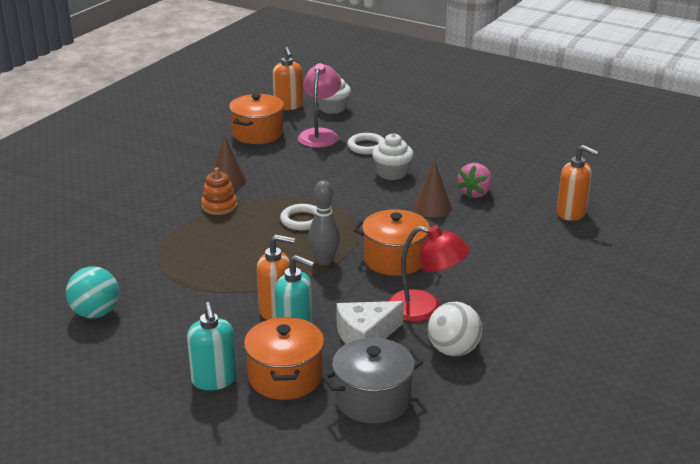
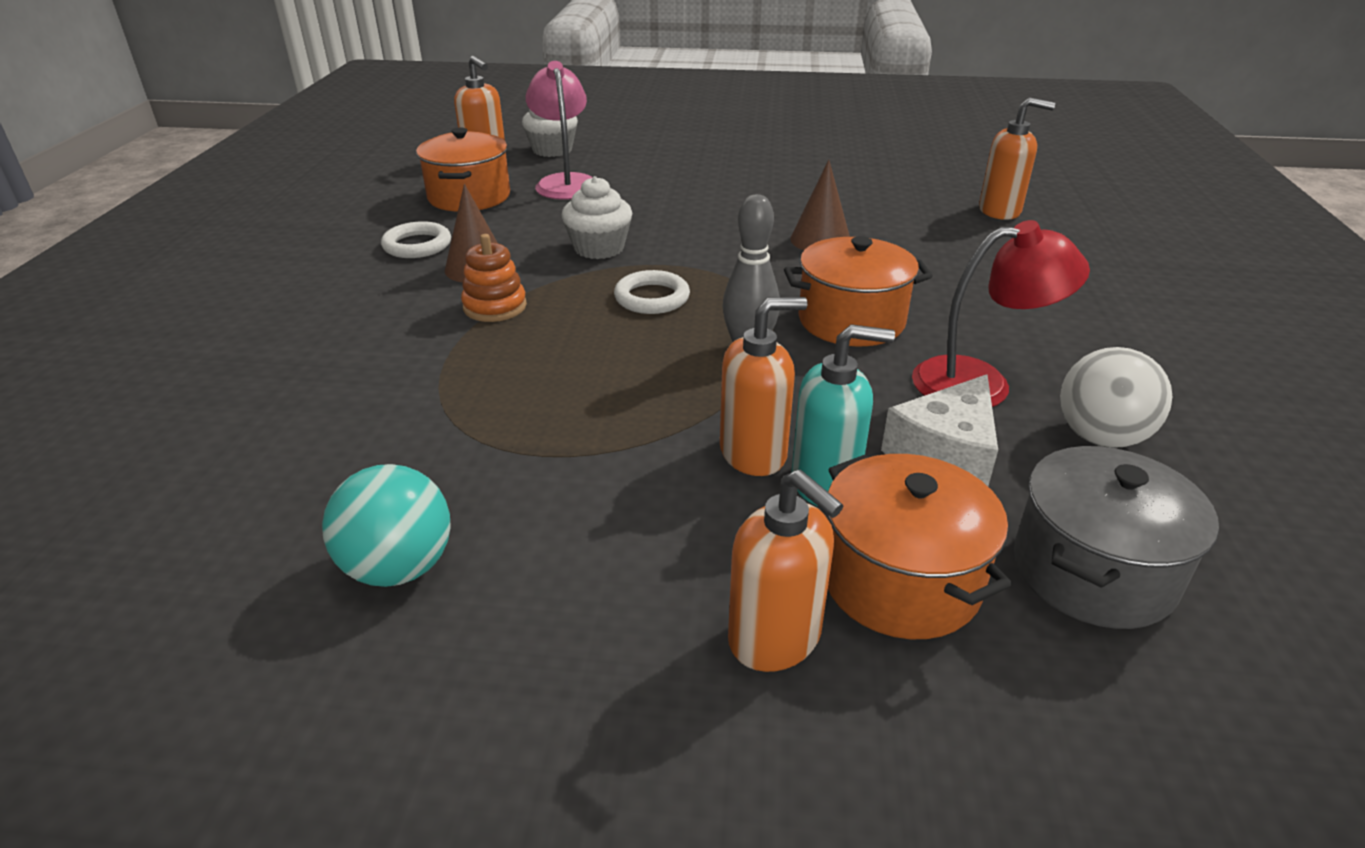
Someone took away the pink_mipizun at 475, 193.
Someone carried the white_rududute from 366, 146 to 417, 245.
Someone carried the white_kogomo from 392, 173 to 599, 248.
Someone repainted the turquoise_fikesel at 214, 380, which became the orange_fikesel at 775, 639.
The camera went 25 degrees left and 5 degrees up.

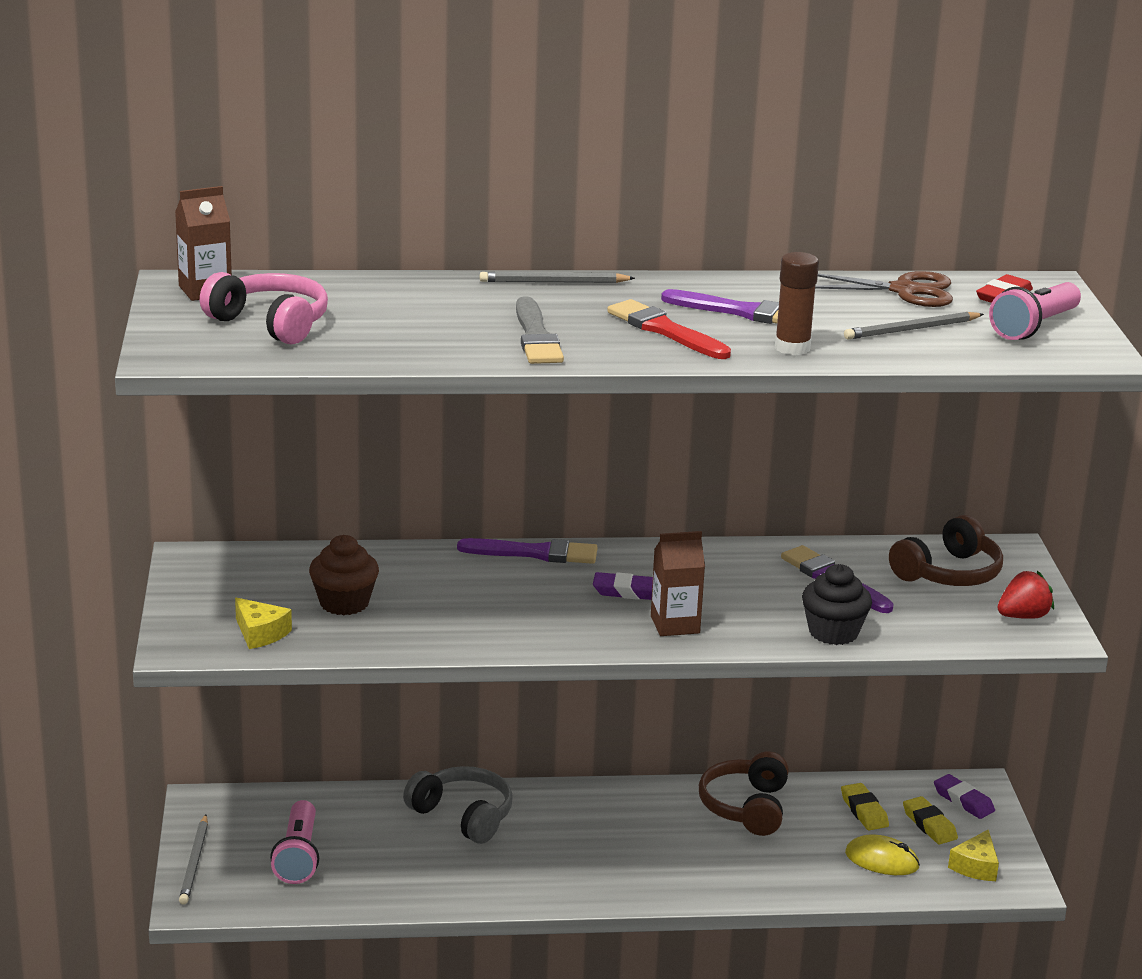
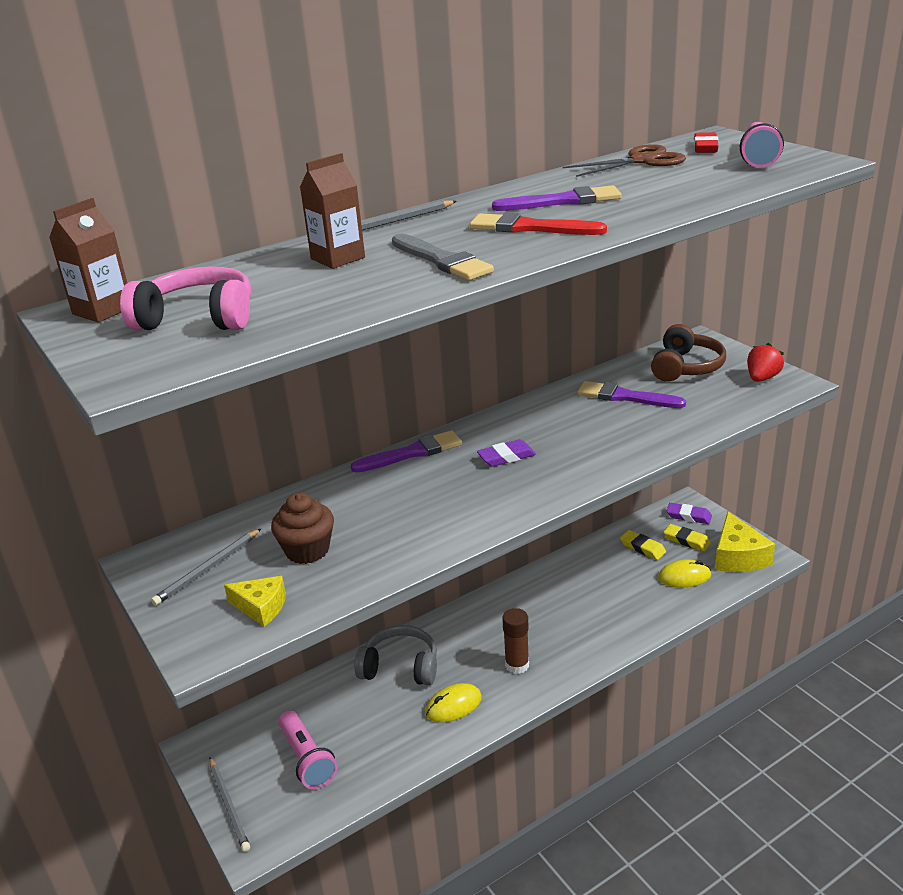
Someone took away the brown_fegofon at 746, 807.
Someone took away the black_kogomo at 833, 632.
Someone put down the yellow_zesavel at 453, 705.
Someone carried the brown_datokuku from 675, 624 to 338, 258.
Someone carried the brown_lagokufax from 792, 348 to 517, 665.
Someone carried the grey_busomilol from 911, 329 to 208, 569.
Someone scaled the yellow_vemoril at 975, 866 by 1.68.
The camera went 25 degrees left and 5 degrees up.

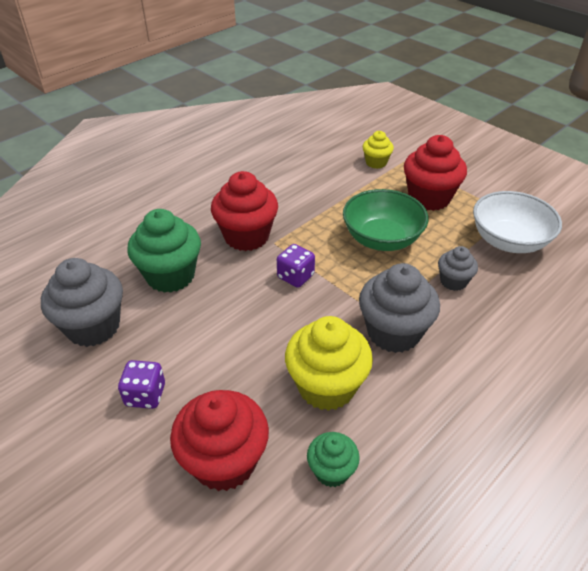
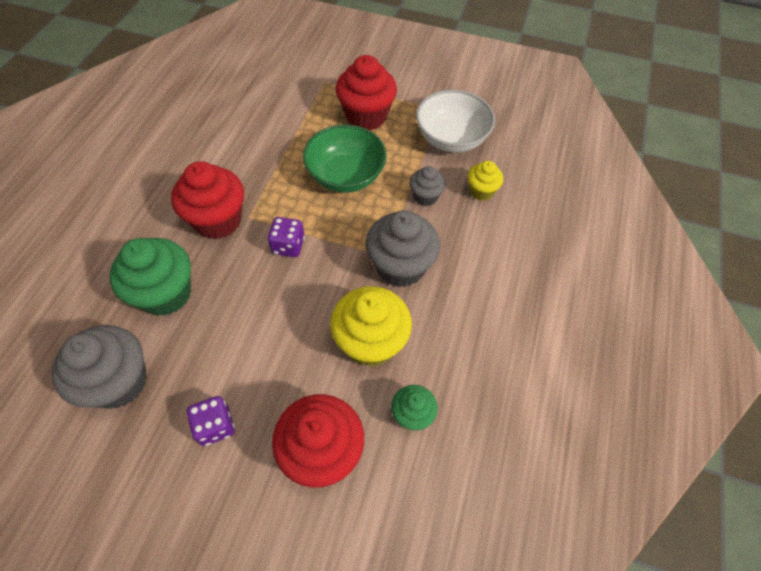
Someone carried the yellow_kogomo from 376, 162 to 481, 191.
The camera went 30 degrees left and 15 degrees up.

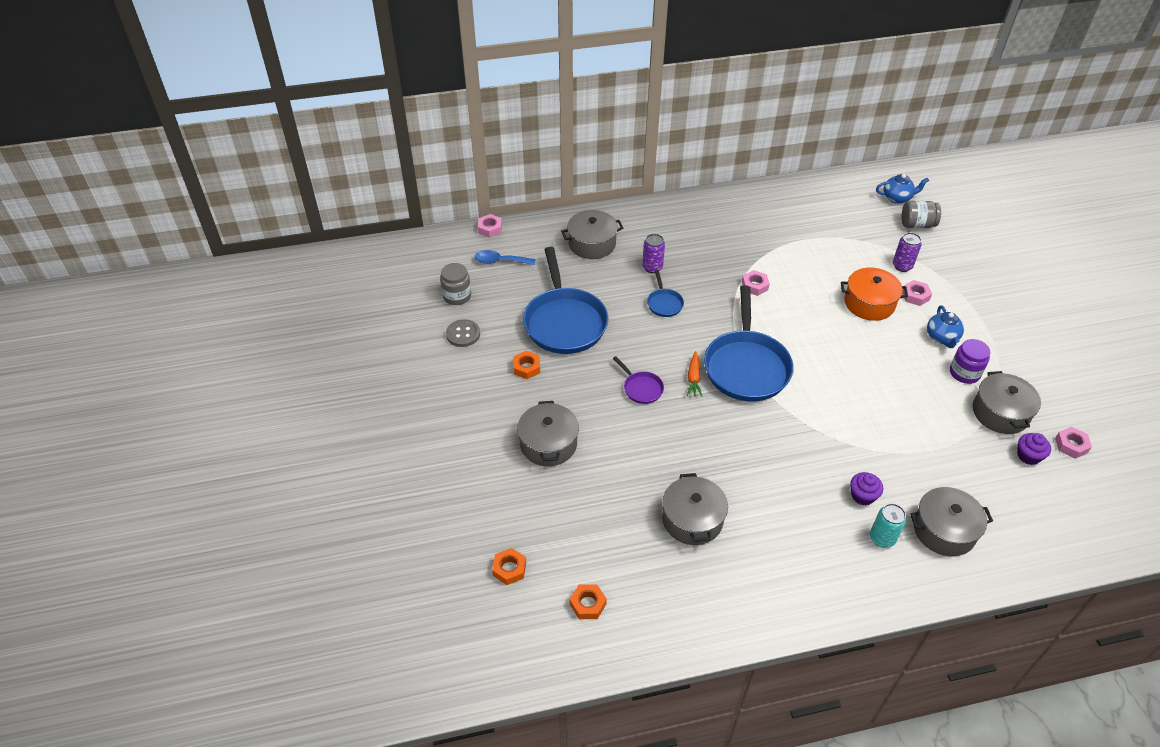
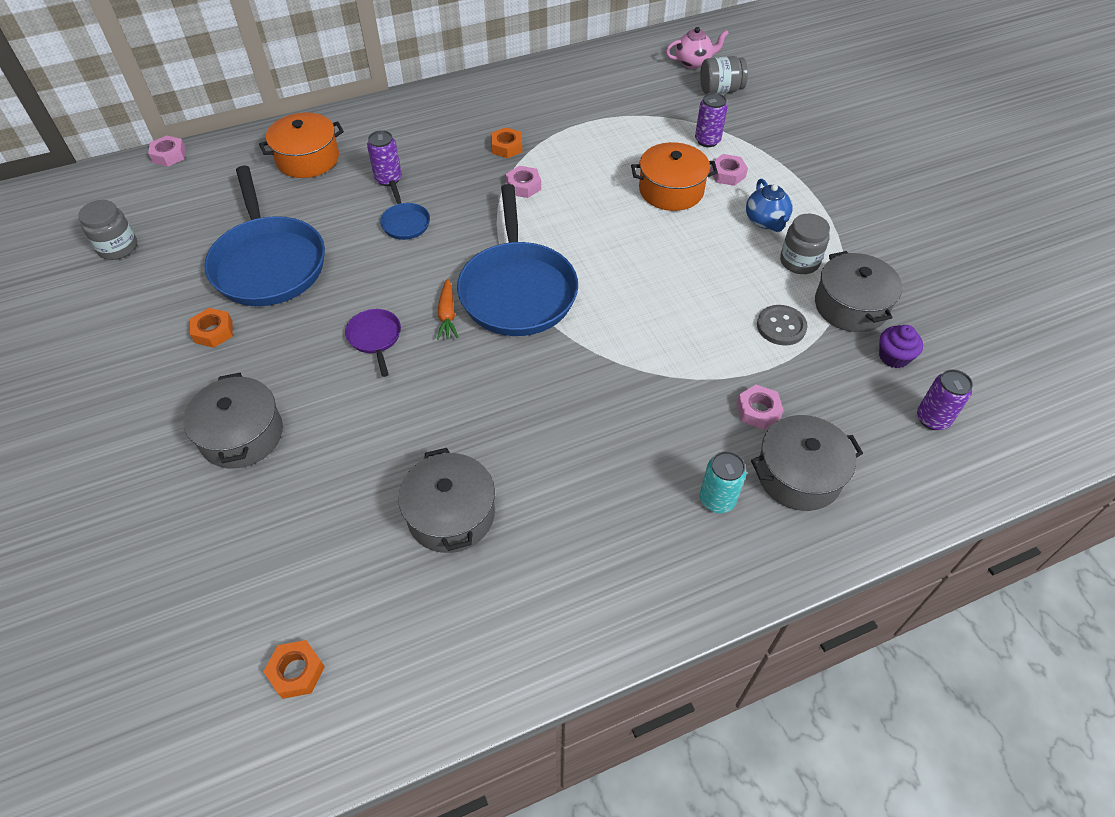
Someone took away the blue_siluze at 500, 261.
Someone took away the purple_kogomo at 862, 496.
Someone put down the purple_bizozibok at 932, 419.
Someone carried the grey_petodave from 463, 334 to 781, 326.
Someone carried the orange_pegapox from 509, 569 to 506, 147.
Someone carried the pink_pegapox from 1071, 445 to 758, 411.
Someone repainted the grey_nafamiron at 592, 244, which became the orange_nafamiron at 307, 159.
Someone repainted the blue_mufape at 897, 198, which became the pink_mufape at 693, 62.
Someone repainted the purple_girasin at 964, 373, which became the grey_girasin at 799, 261.
Someone rotated the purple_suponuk at 641, 388 by 150 degrees counterclockwise.
The camera went 10 degrees left and 5 degrees up.

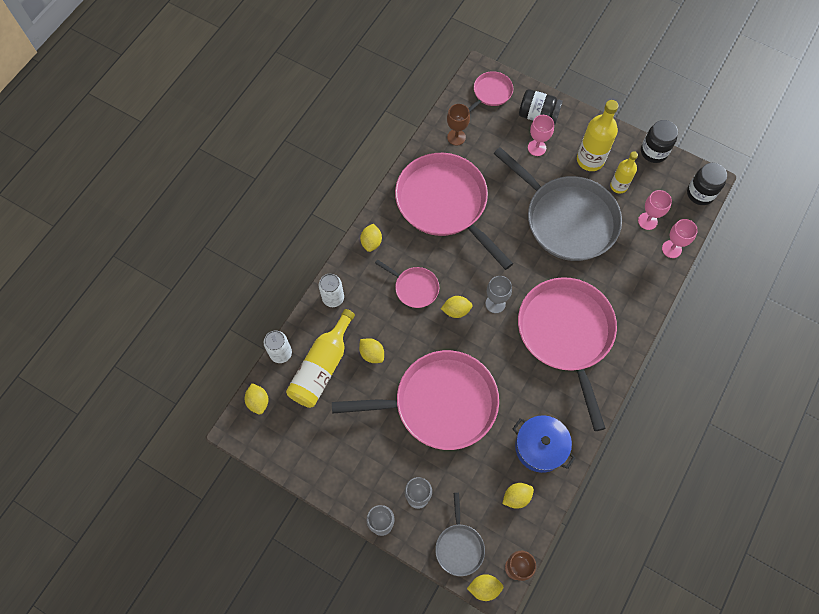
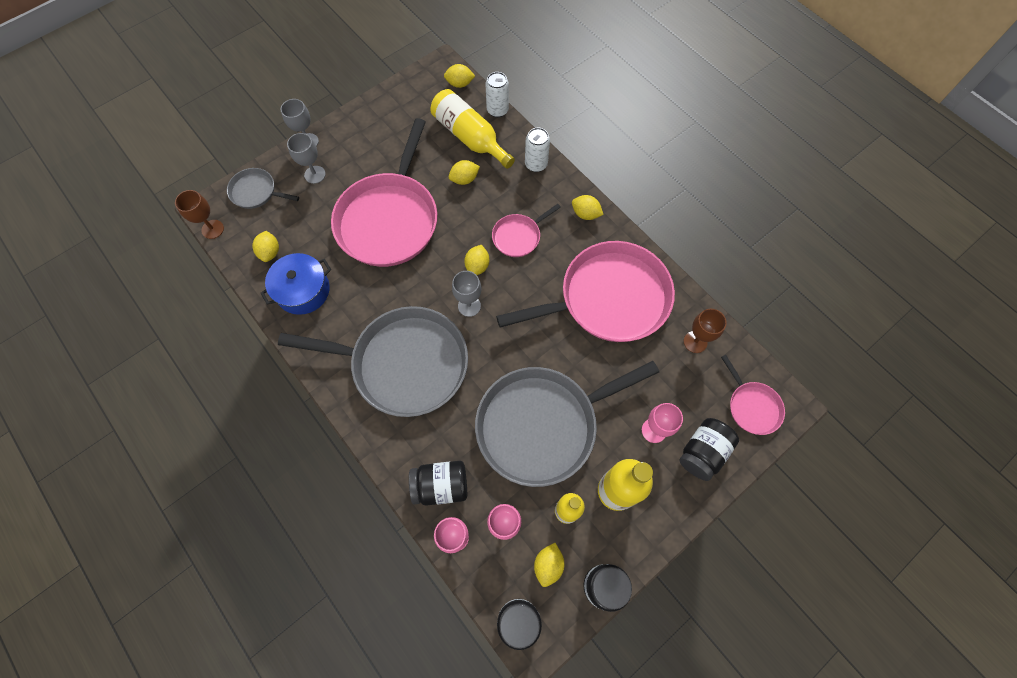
Someone put down the black_girasin at 441, 485.
Someone carried the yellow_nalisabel from 484, 588 to 548, 565.
Someone repainted the pink_suponuk at 566, 334, which became the grey_suponuk at 404, 364.
The camera went 110 degrees right and 0 degrees up.

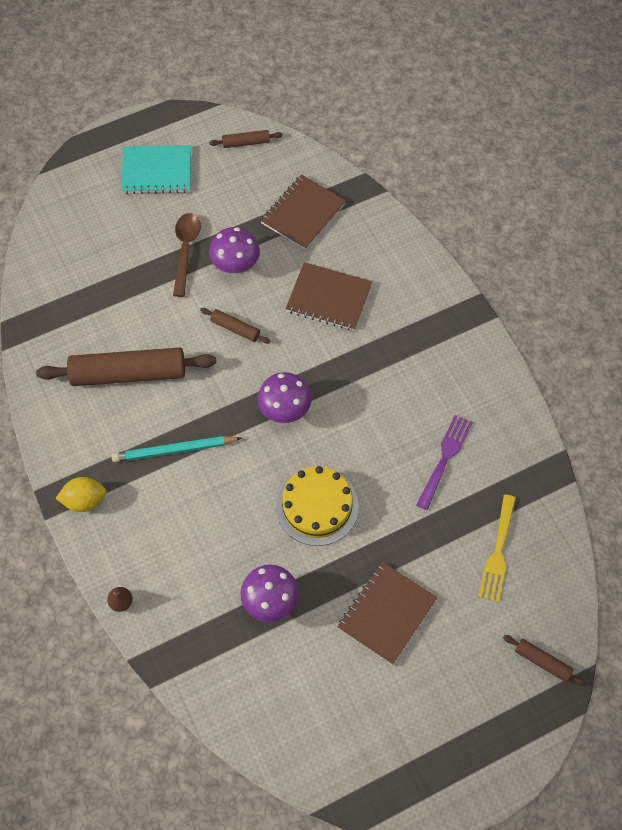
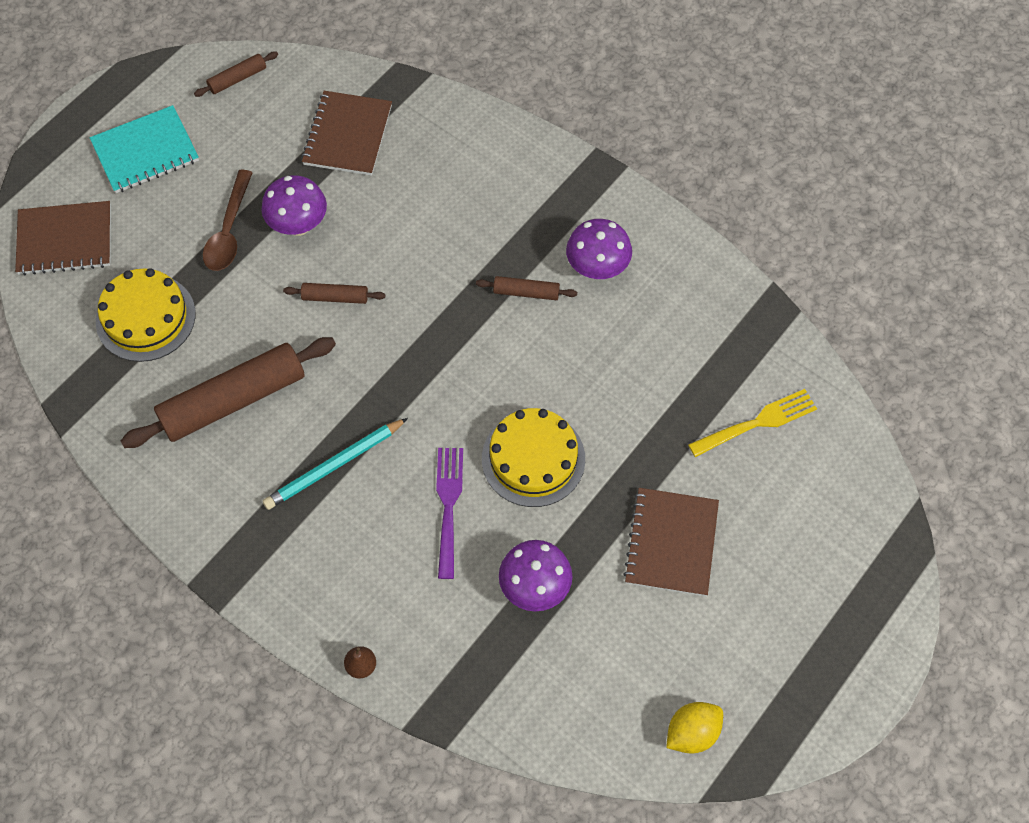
Someone put down the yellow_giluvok at 145, 317.
Someone carried the yellow_nalisabel from 84, 500 to 692, 733.
Someone carried the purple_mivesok from 285, 410 to 597, 268.
Someone carried the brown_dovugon from 329, 298 to 65, 240.
Someone carried the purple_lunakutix from 445, 458 to 449, 506.
Someone carried the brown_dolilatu from 542, 662 to 526, 292.
Someone rotated the brown_siluze at 185, 250 by 150 degrees counterclockwise.
Someone rotated the yellow_lunakutix at 497, 552 by 105 degrees counterclockwise.
The camera went 25 degrees left and 0 degrees up.

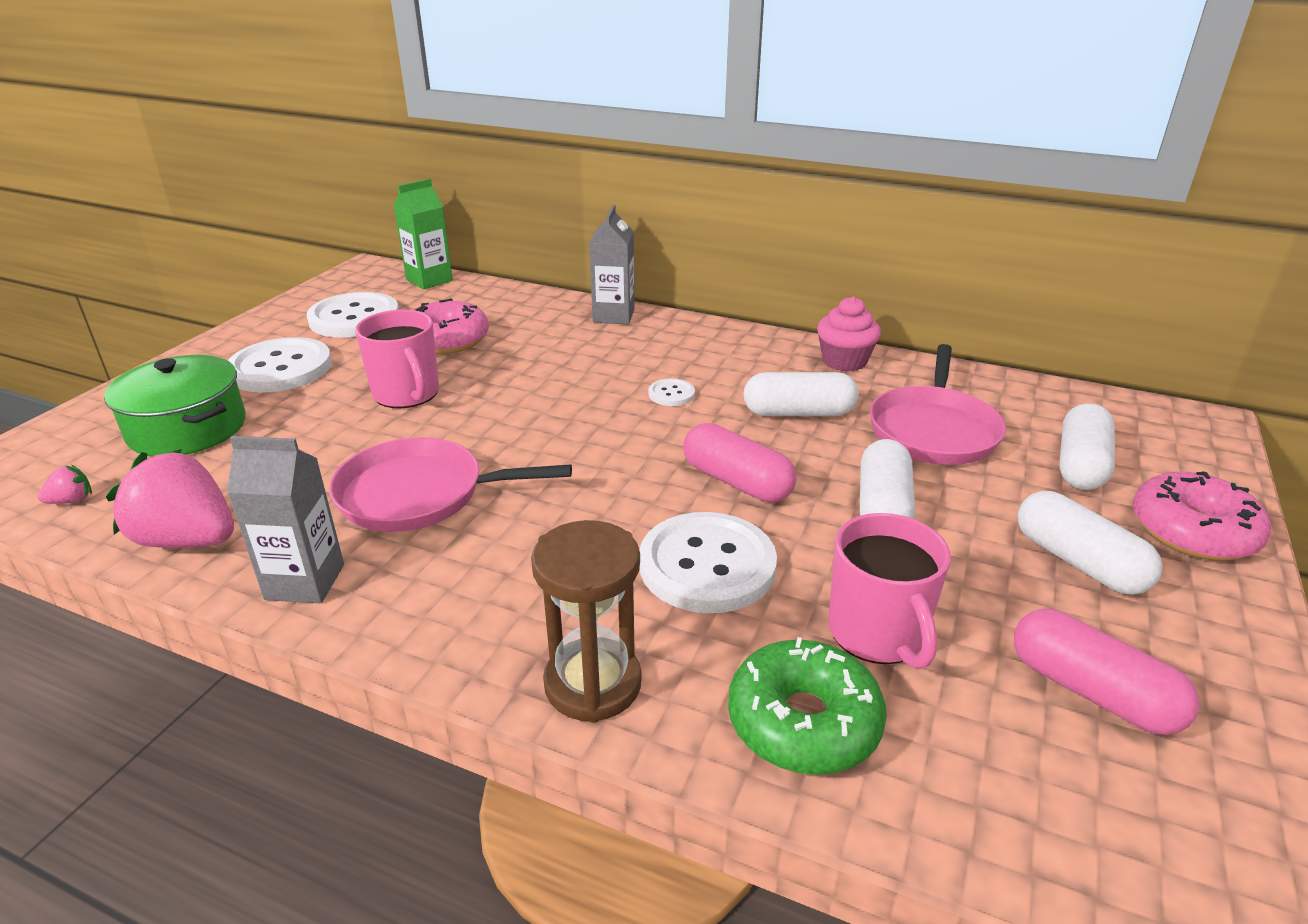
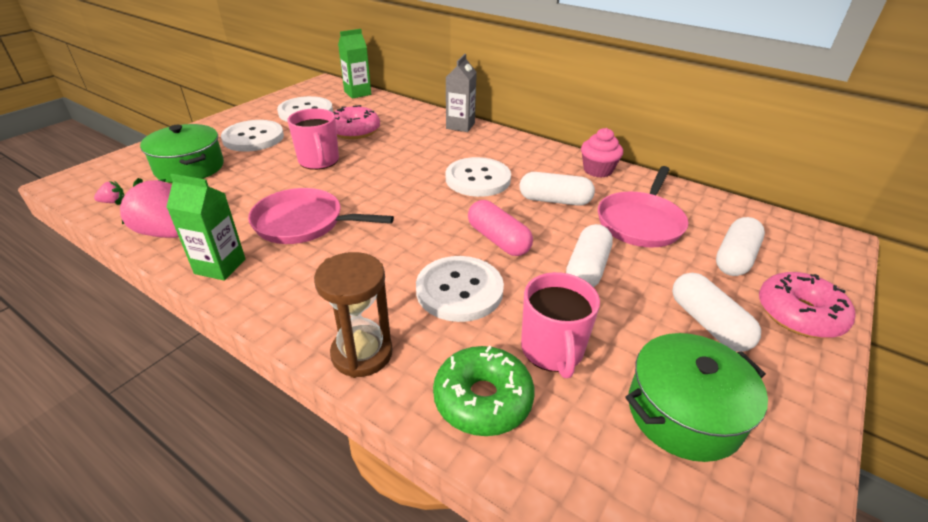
Someone swapped the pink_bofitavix at 1091, 692 for the green_nafamiron at 683, 412.
Someone repainted the grey_datokuku at 305, 582, which became the green_datokuku at 220, 266.
Someone scaled the white_petodave at 671, 394 by 2.20.
The camera went 10 degrees right and 5 degrees up.

